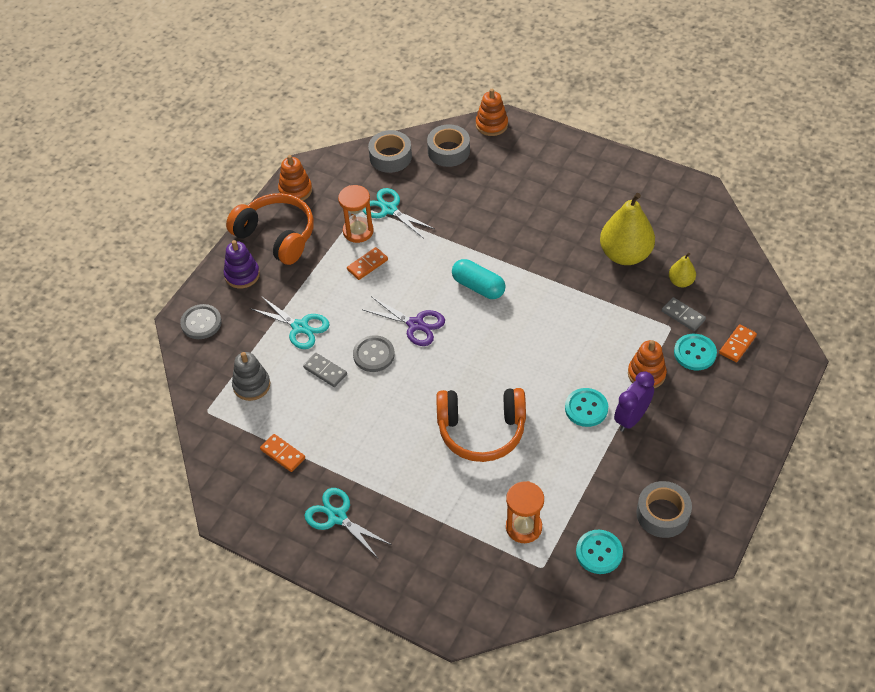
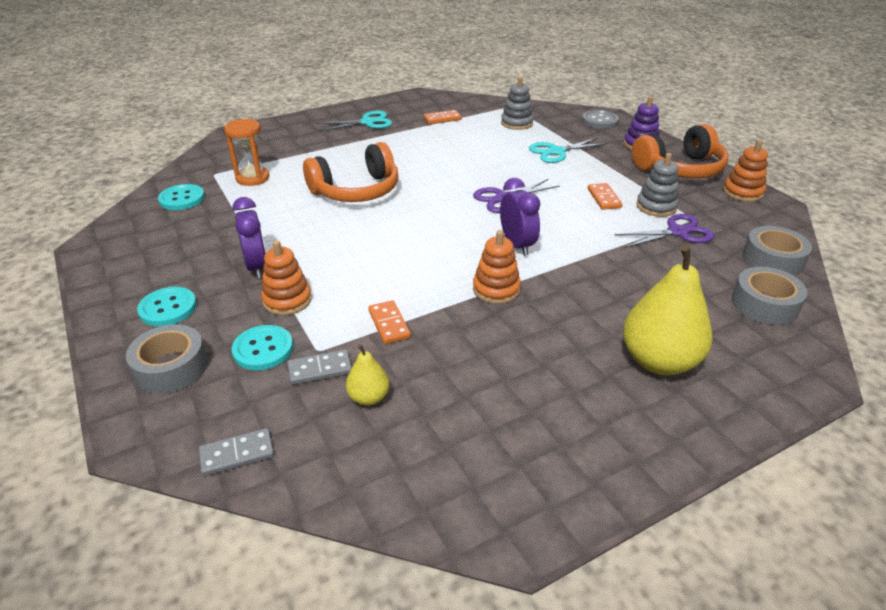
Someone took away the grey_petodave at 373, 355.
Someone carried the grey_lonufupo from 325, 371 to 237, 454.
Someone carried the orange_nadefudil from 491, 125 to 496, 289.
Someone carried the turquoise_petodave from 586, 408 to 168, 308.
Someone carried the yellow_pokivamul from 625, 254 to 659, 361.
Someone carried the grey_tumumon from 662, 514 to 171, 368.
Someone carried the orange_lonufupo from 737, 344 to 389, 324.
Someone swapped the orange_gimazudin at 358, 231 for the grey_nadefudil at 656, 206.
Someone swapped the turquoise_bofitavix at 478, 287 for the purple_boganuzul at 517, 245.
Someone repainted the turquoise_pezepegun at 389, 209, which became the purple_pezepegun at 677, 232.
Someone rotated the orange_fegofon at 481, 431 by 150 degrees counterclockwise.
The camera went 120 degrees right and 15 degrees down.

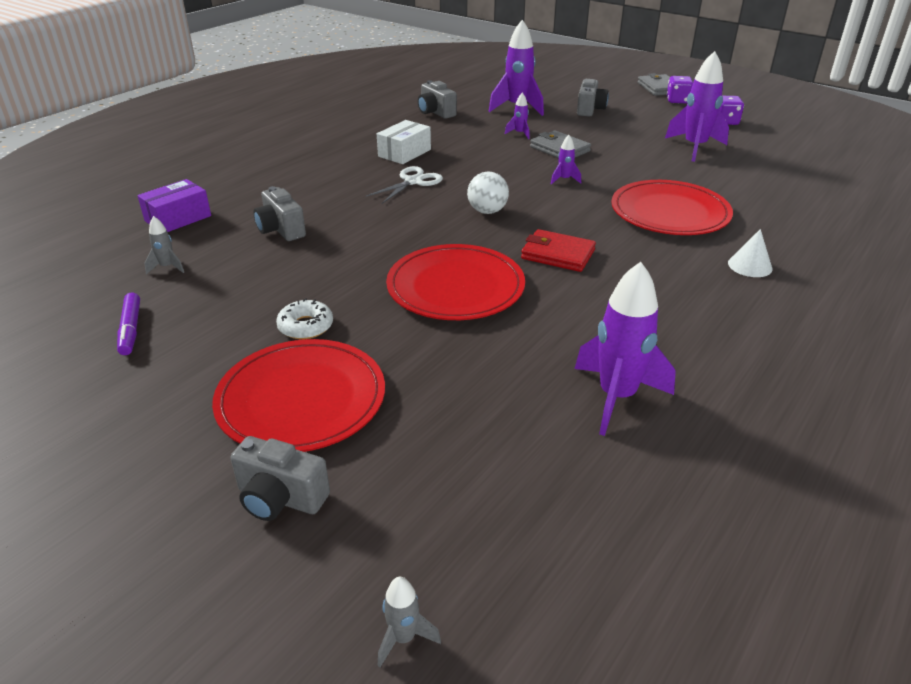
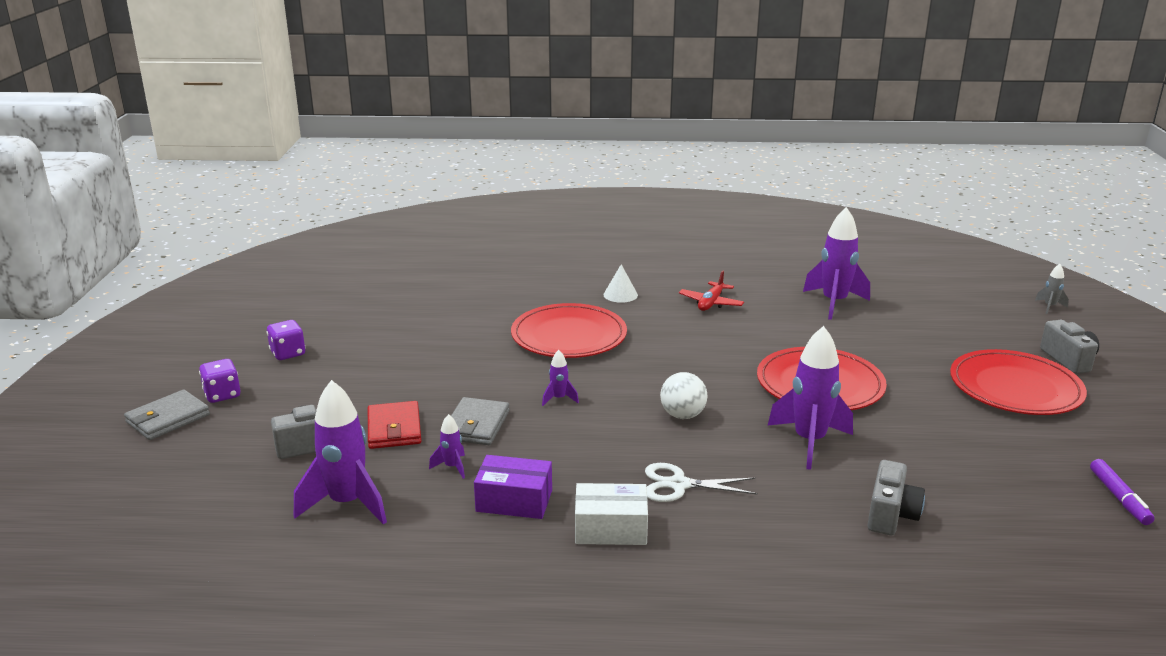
Someone took away the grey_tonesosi at 167, 267.
Someone took away the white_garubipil at 305, 326.
Someone took away the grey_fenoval at 435, 112.
Someone put down the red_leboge at 711, 303.
Someone carried the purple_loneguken from 178, 218 to 514, 501.
Someone carried the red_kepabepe from 558, 254 to 394, 429.
Someone carried the purple_tonesosi from 694, 147 to 809, 442.
Someone rotated the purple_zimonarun at 131, 329 by 135 degrees clockwise.
The camera went 125 degrees left and 10 degrees down.

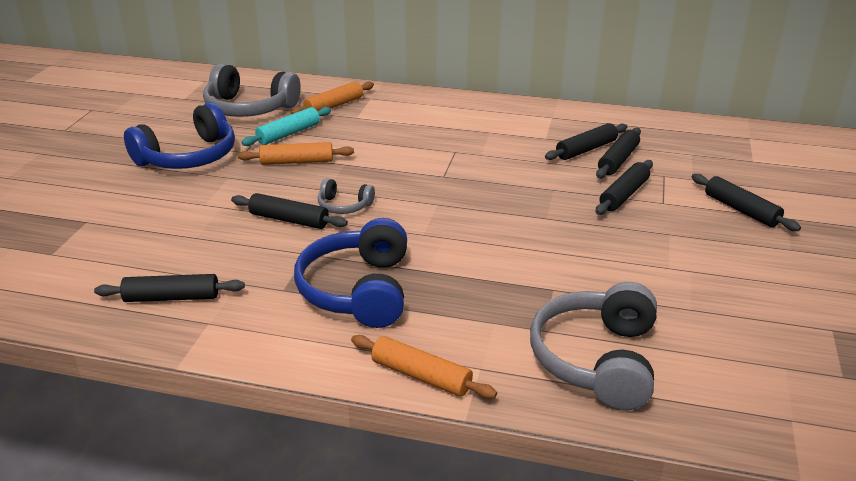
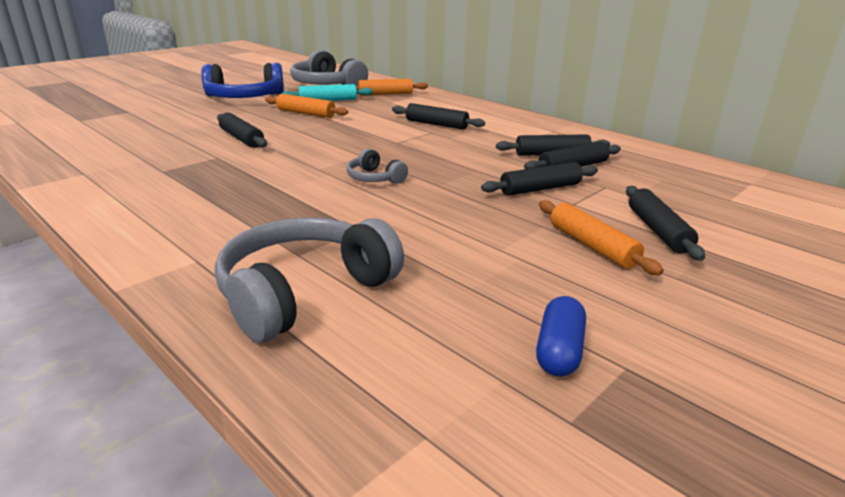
Someone took away the blue_fegofon at 358, 290.
Someone put down the blue_bofitavix at 559, 351.
Someone carried the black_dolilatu from 172, 297 to 436, 124.
Someone carried the grey_fegofon from 344, 206 to 374, 178.
Someone carried the orange_dolilatu from 421, 376 to 592, 246.
The camera went 30 degrees right and 5 degrees down.

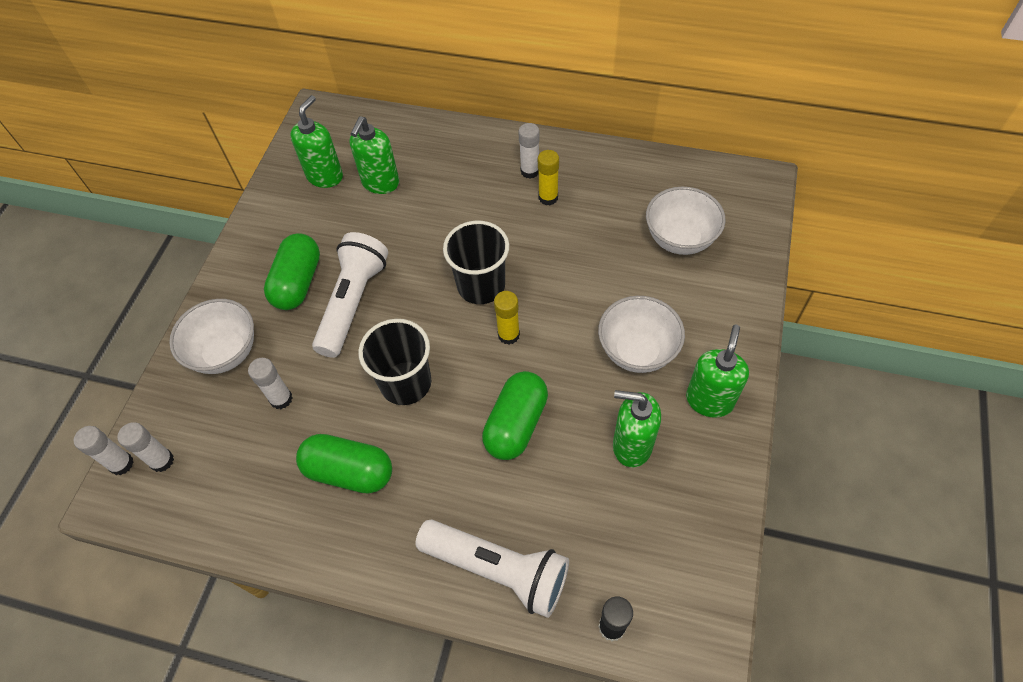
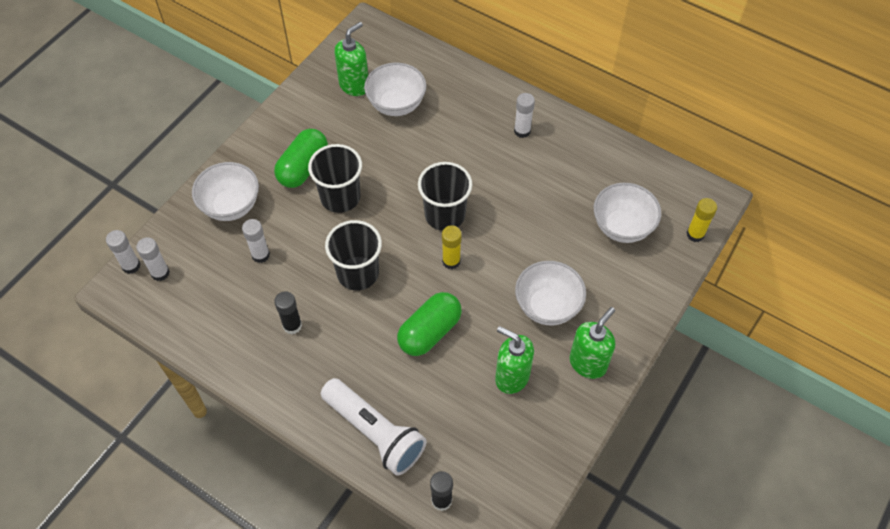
Someone carried the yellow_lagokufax from 548, 197 to 695, 234.
Someone swapped the green_bofitavix at 349, 471 for the black_lagokufax at 292, 326.
Someone swapped the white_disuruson at 353, 302 for the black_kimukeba at 340, 197.
Someone swapped the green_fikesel at 380, 183 for the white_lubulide at 396, 105.
The camera went 15 degrees right and 0 degrees up.

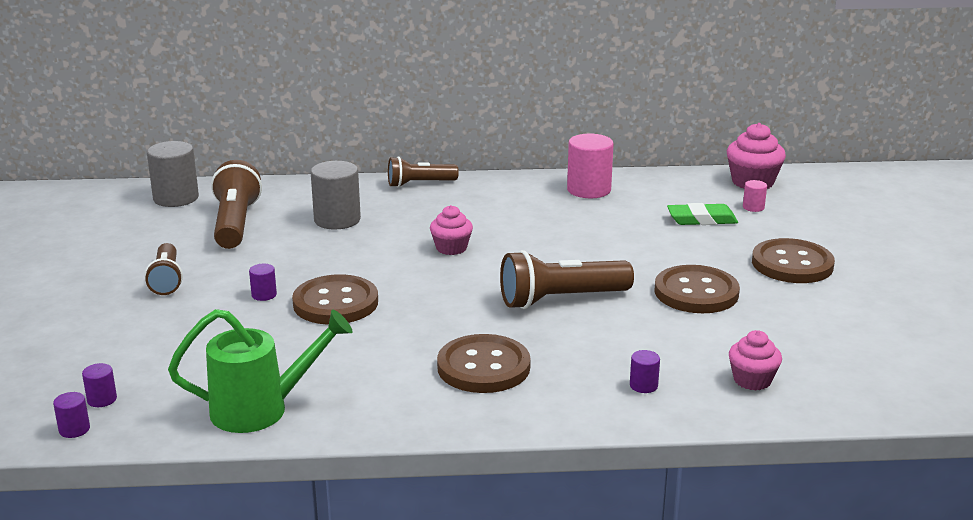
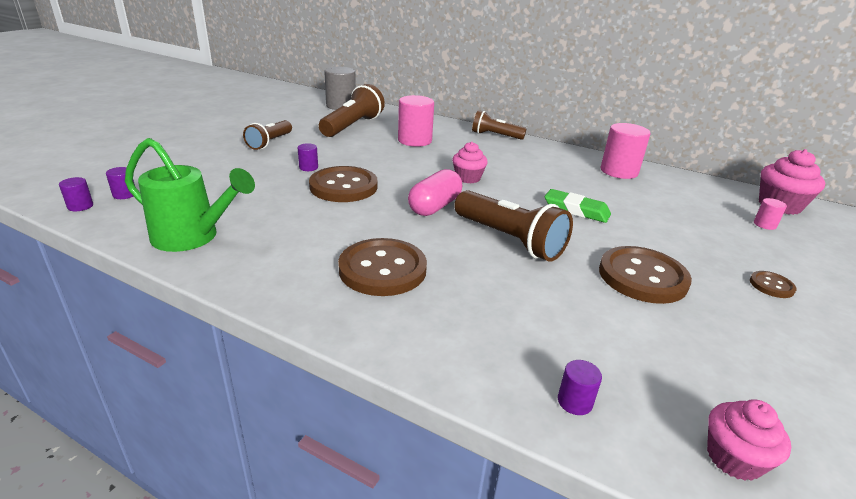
Someone put down the pink_bofitavix at 434, 206.
Someone carried the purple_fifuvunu from 643, 385 to 574, 402.
Someone carried the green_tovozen from 702, 219 to 576, 210.
Someone carried the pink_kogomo from 752, 380 to 733, 458.
Someone repainted the grey_fifuvunu at 337, 220, which became the pink_fifuvunu at 414, 140.
Someone rotated the brown_disuruson at 561, 299 by 150 degrees counterclockwise.
Someone scaled the brown_petodave at 792, 264 by 0.47.
The camera went 30 degrees right and 5 degrees up.

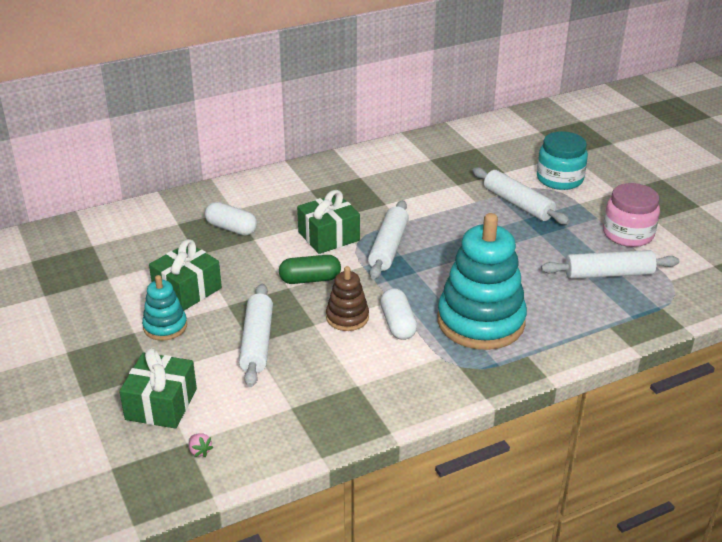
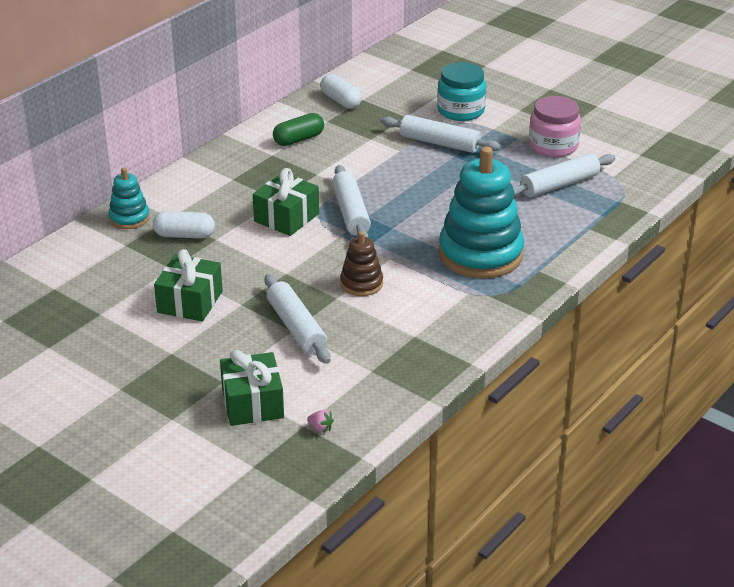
Someone carried the turquoise_nadefudil from 165, 326 to 129, 218.
Someone carried the green_bofitavix from 310, 279 to 298, 139.
Someone carried the white_bofitavix from 397, 324 to 341, 101.
The camera went 25 degrees left and 0 degrees up.

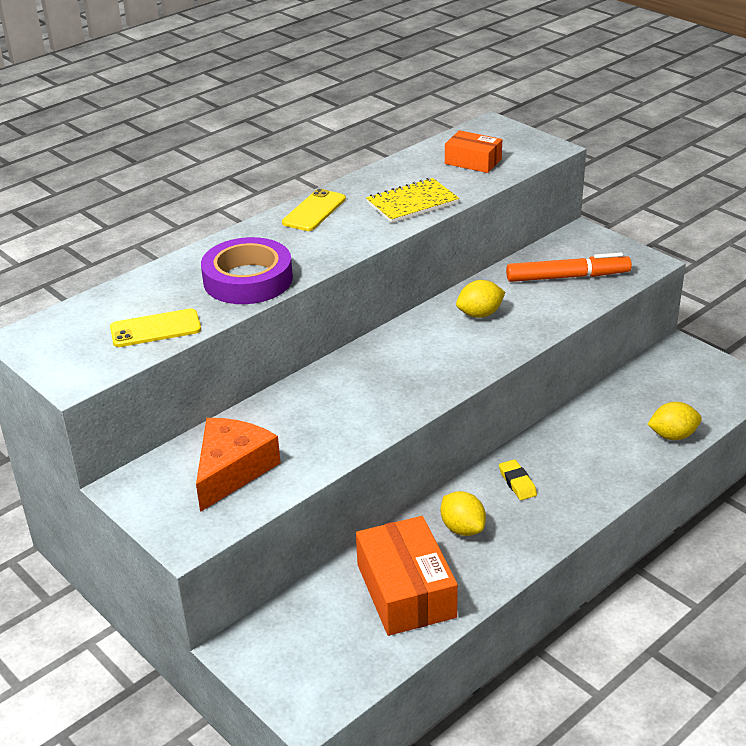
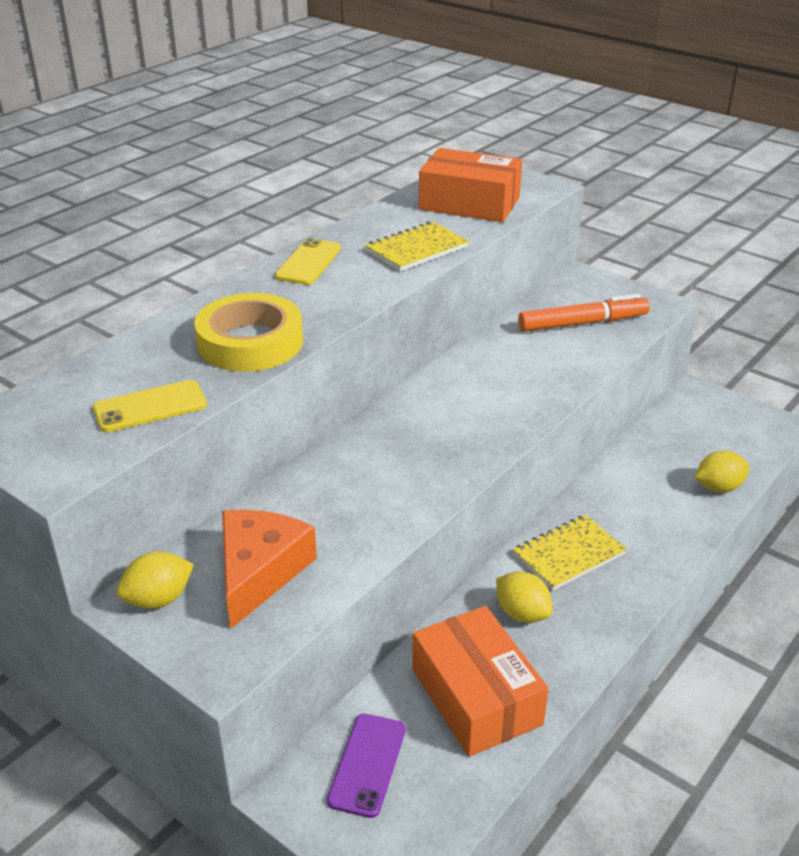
Someone put down the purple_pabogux at 367, 764.
Someone carried the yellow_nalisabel from 480, 314 to 158, 599.
Someone swapped the yellow_tovozen at 517, 483 for the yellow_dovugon at 568, 554.
Someone repainted the purple_tumumon at 248, 279, which became the yellow_tumumon at 250, 342.
Someone scaled the orange_loneguken at 473, 161 by 1.68.
The camera went 10 degrees left and 0 degrees up.

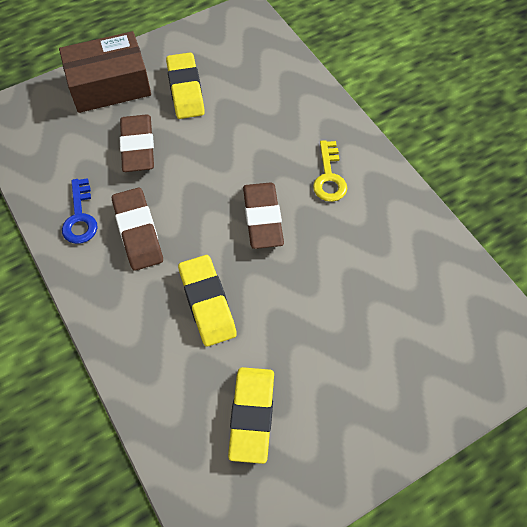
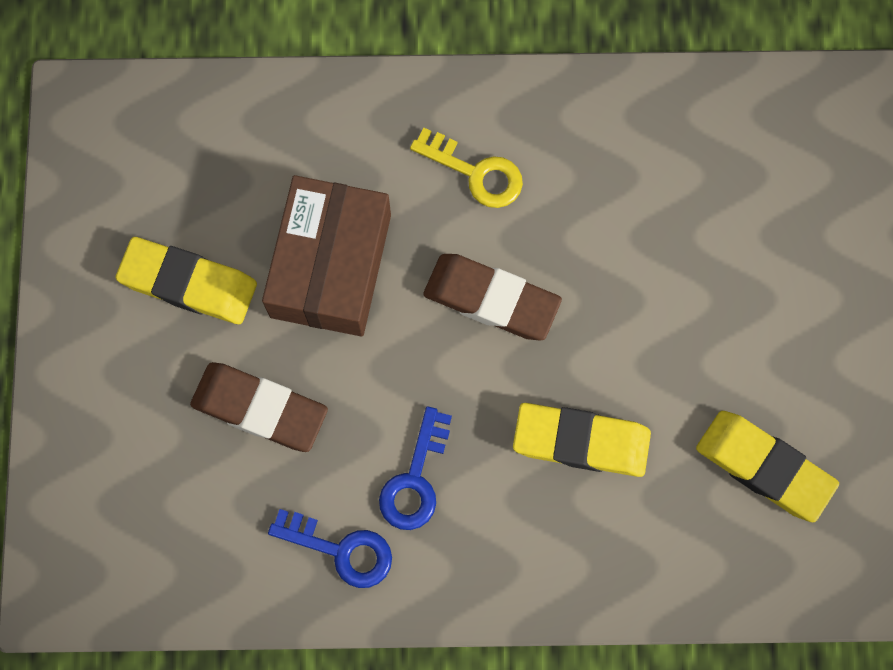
Someone carried the brown_loneguken from 109, 85 to 331, 265.
Someone swapped the brown_tovozen at 138, 232 for the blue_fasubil at 415, 479.
The camera went 60 degrees left and 15 degrees up.

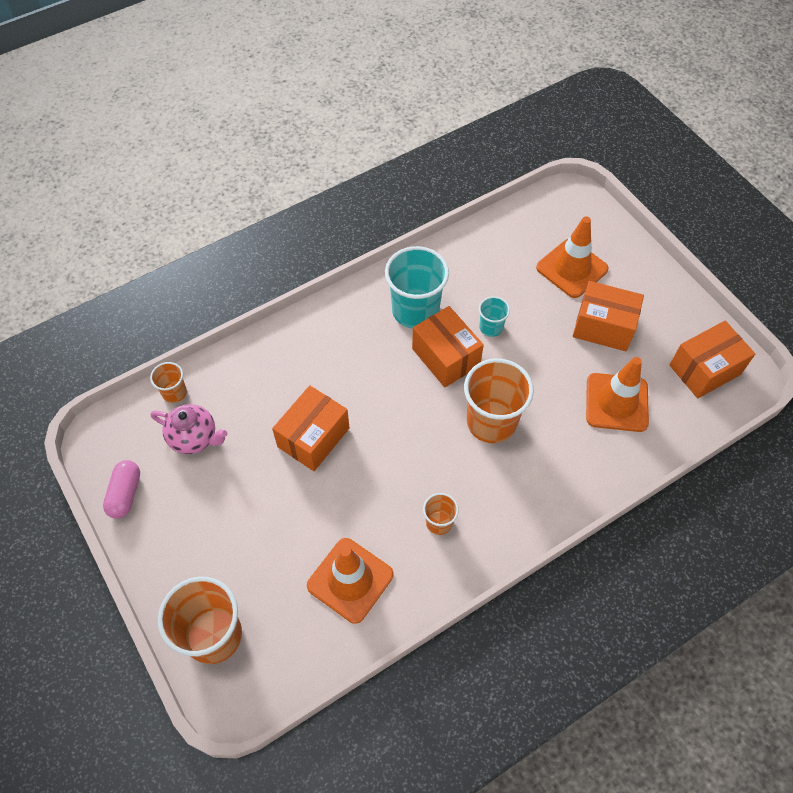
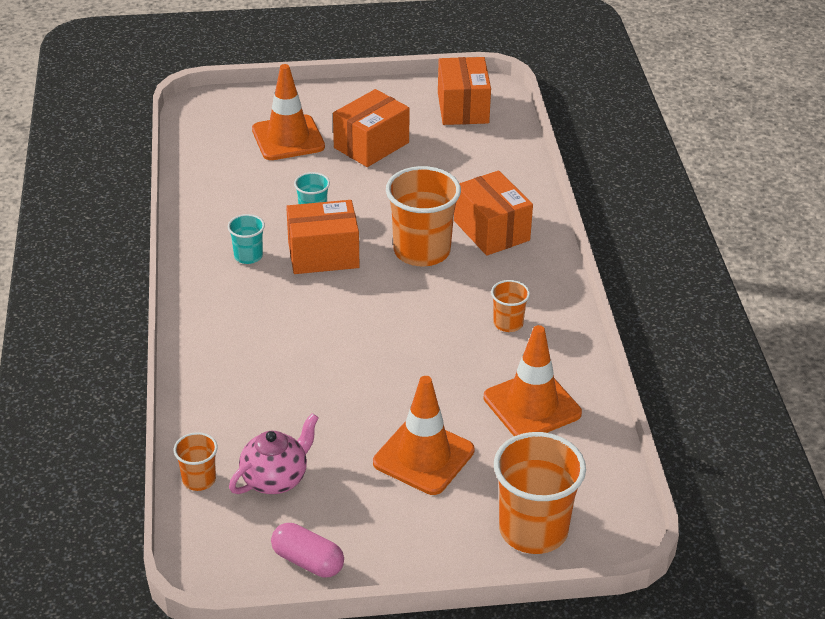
Someone carried the orange_loneguken from 313, 437 to 491, 230.
Someone carried the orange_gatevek from 616, 402 to 423, 456.
Someone scaled the turquoise_kimukeba at 415, 311 by 0.50.
The camera went 65 degrees left and 20 degrees down.

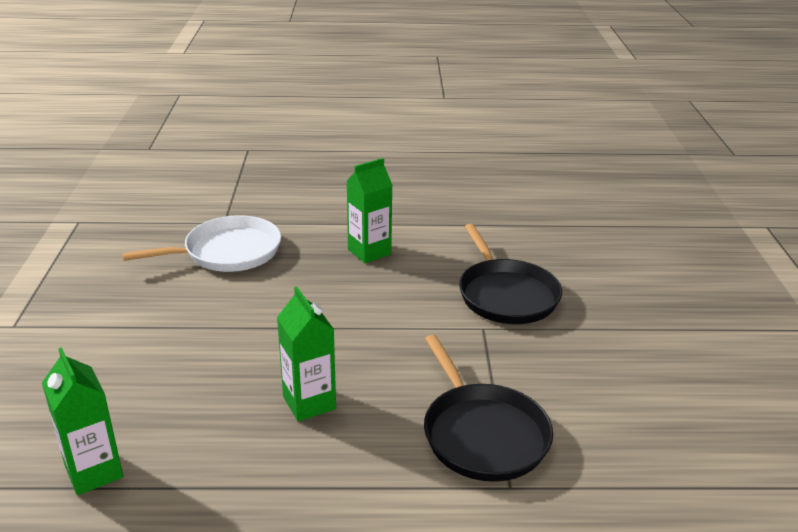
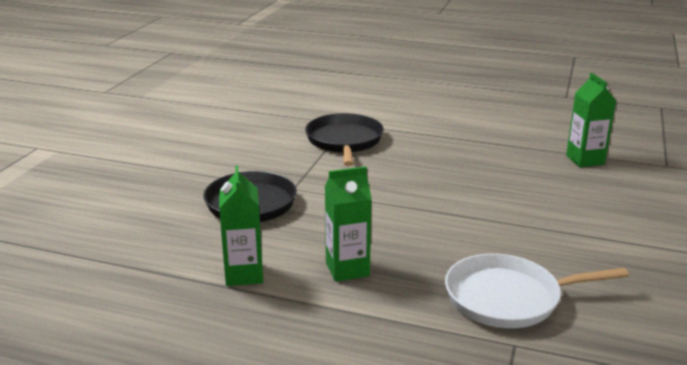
Someone carried the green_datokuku from 309, 403 to 244, 274.
The camera went 160 degrees left and 5 degrees down.

